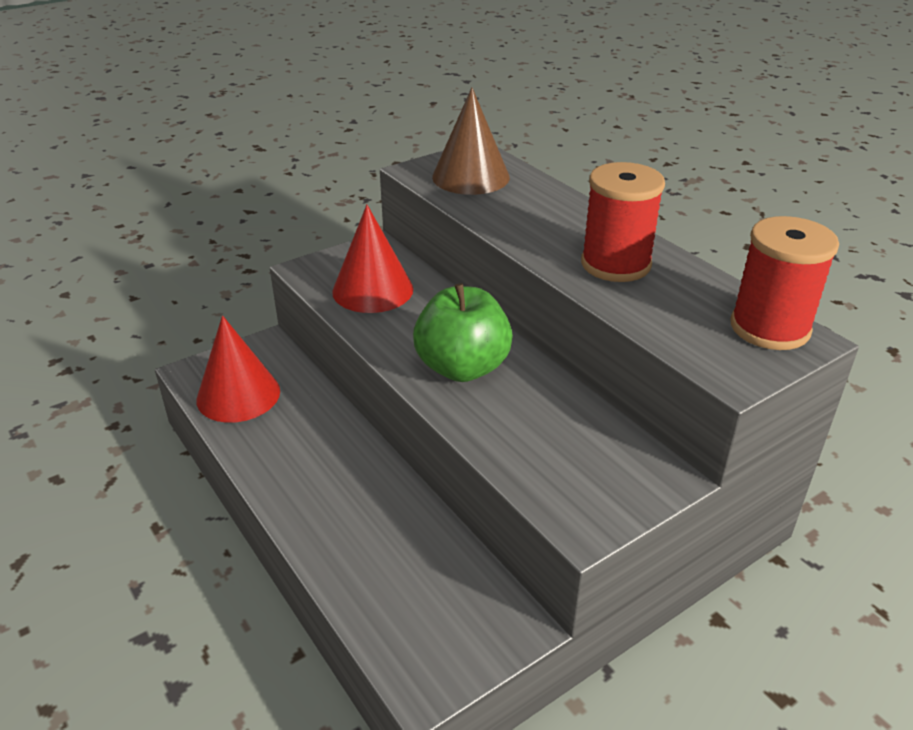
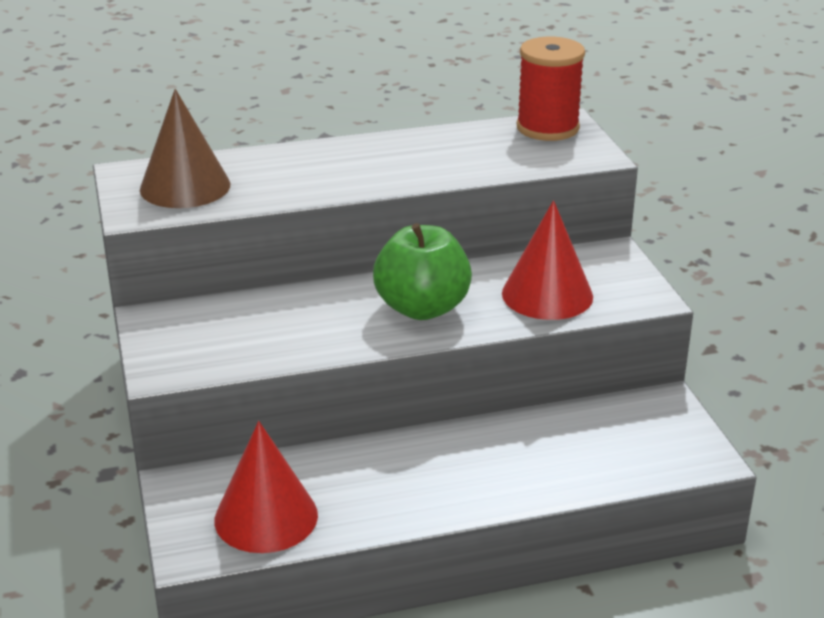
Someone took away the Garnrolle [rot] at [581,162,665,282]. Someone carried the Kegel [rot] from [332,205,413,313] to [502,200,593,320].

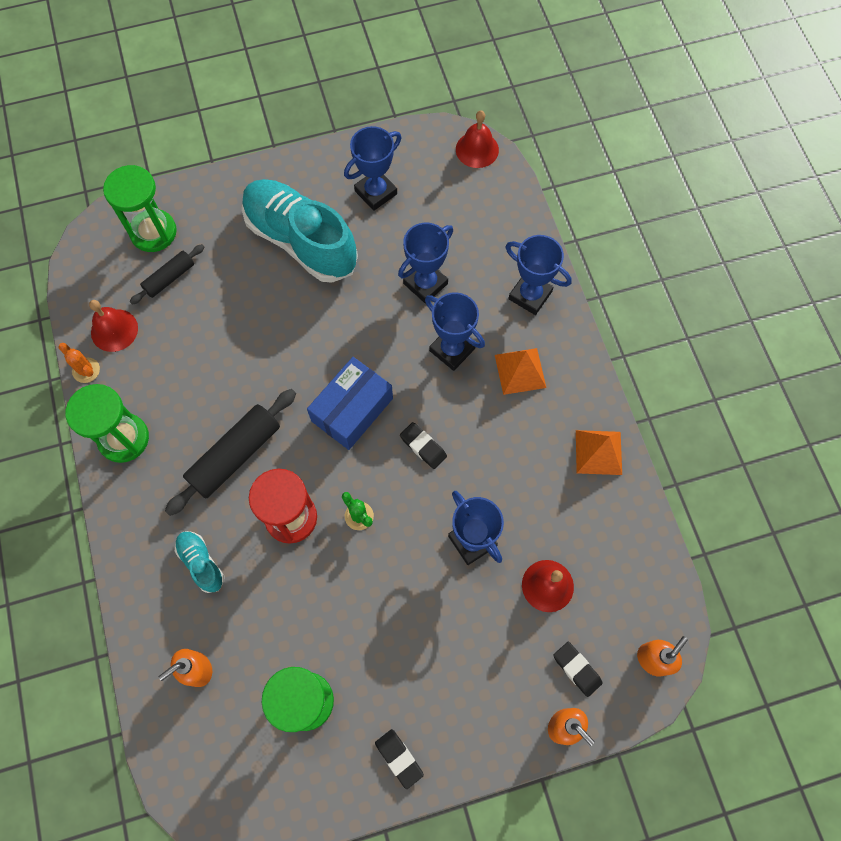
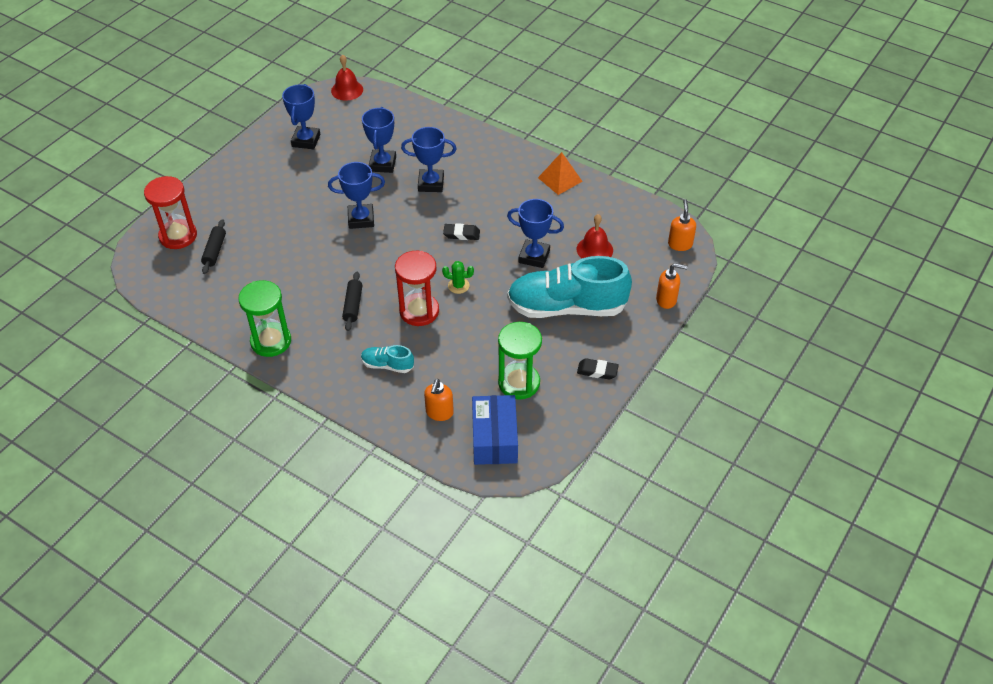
Someone took away the Kaktus [orange] at [58,343,100,383]. Someone took away the Glocke [rot] at [89,300,138,352]. Someone took away the Pyramide [orange] at [495,348,546,395]. Someone took away the Radiergummi [schwarz] at [553,642,603,697]. Someone carried the Schuh [türkis] from [242,179,358,283] to [507,256,632,318]. Someone carried the Schachtel [blau] from [307,357,393,450] to [472,395,518,465]. Someone carried the Pokal [blau] from [506,235,572,315] to [328,162,385,229]. Someone repainted the Sanduhr [grün] at [103,165,177,252], which became the Sanduhr [rot] at [144,176,197,249]. Someone scaled the Nudelholz [schwarz] at [165,389,296,516] by 0.58.

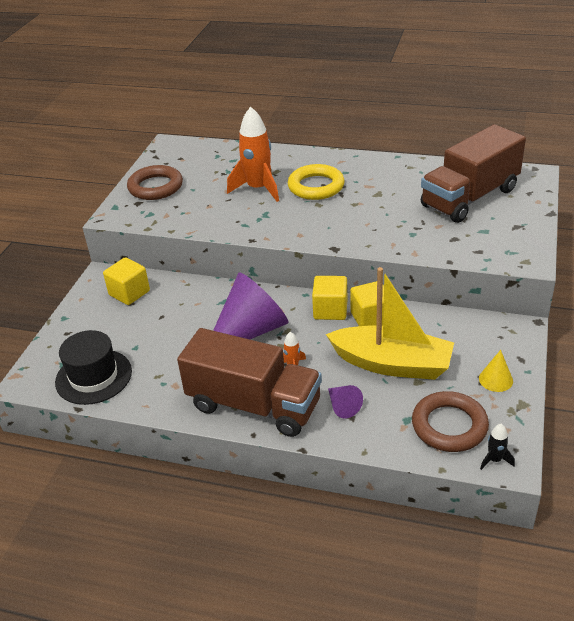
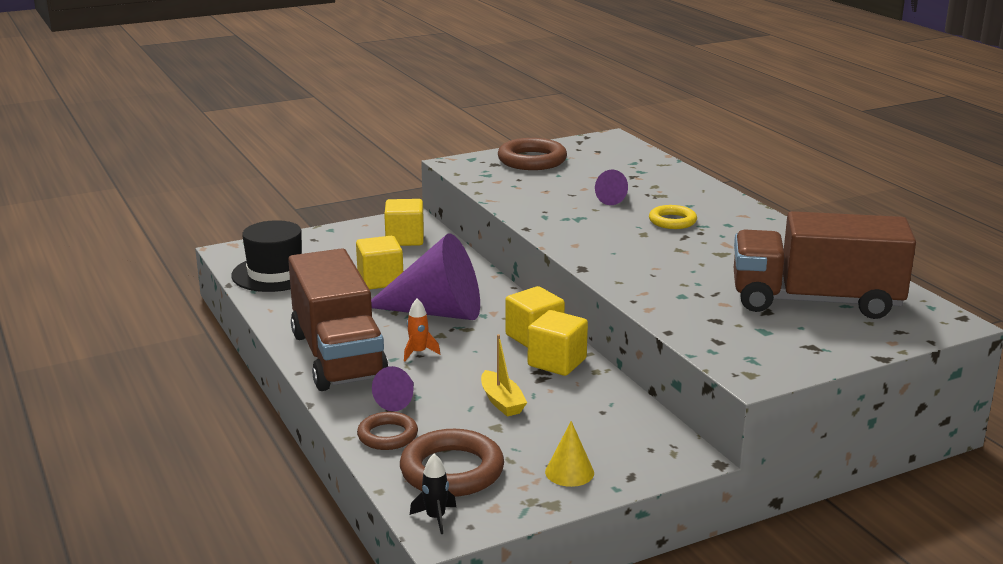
Someone put down the Kubus [gelb] at [356,236,403,290]. Someone put down the Ring [braun] at [357,412,418,450]. Someone swapped the Rakete [orange] at [227,106,279,202] for the Kegel [lila] at [595,170,628,205]. Someone scaled the Ring [gelb] at [288,164,345,200] by 0.61. Someone scaled the Boot [gelb] at [326,267,454,380] by 0.44.

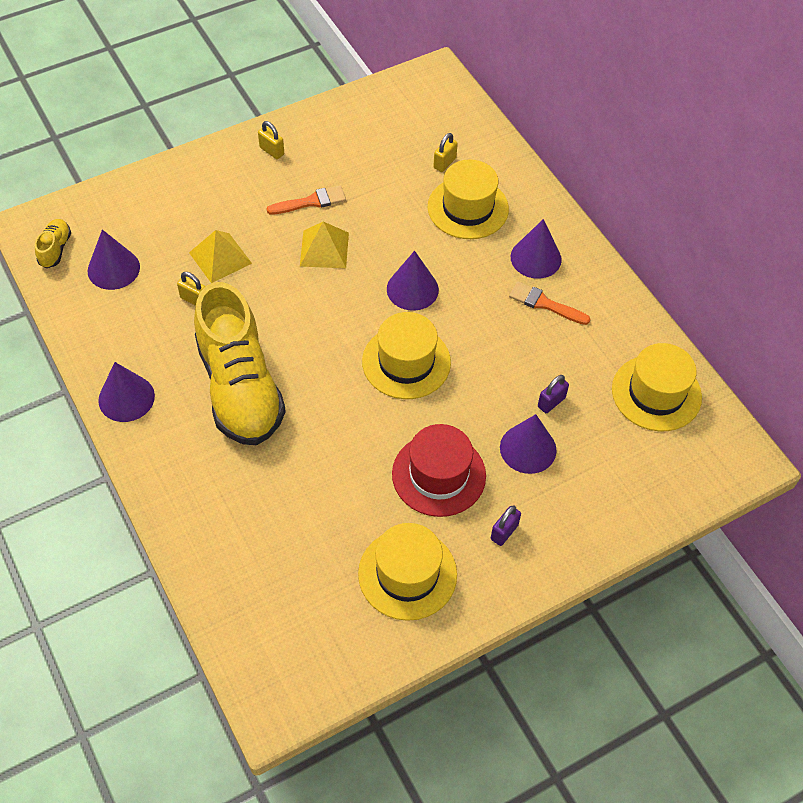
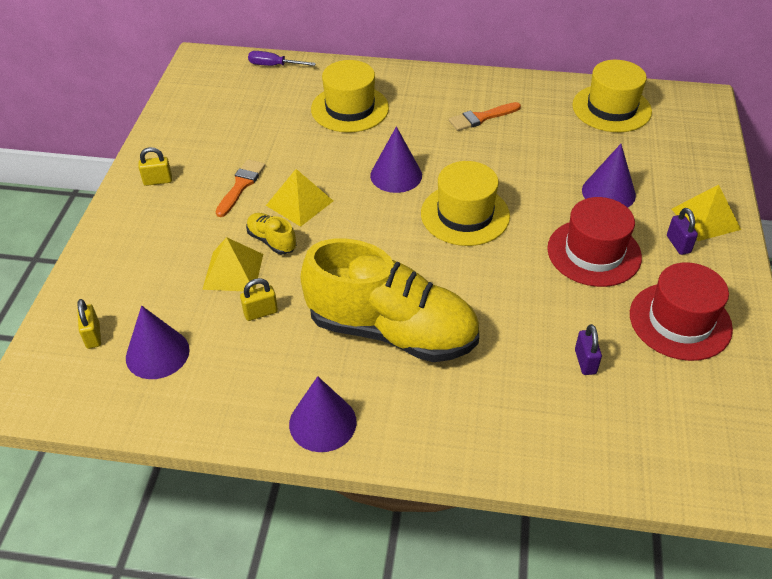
Someone took away the Kegel [lila] at [511,219,562,279]. Someone put down the Schraubenzieher [lila] at [248,51,316,66]. Someone put down the Pyramide [gelb] at [672,185,741,241]. Someone carried the Schuh [gelb] from [35,219,71,268] to [246,213,296,255]. Someone carried the Vorhängeschloss [gelb] from [433,133,458,172] to [77,299,101,349]. Someone carried the Vorhängeschloss [lila] from [538,375,569,413] to [575,324,602,375]. Someone repainted the Hut [gelb] at [358,523,457,621], which became the Hut [rot] at [630,262,733,361].

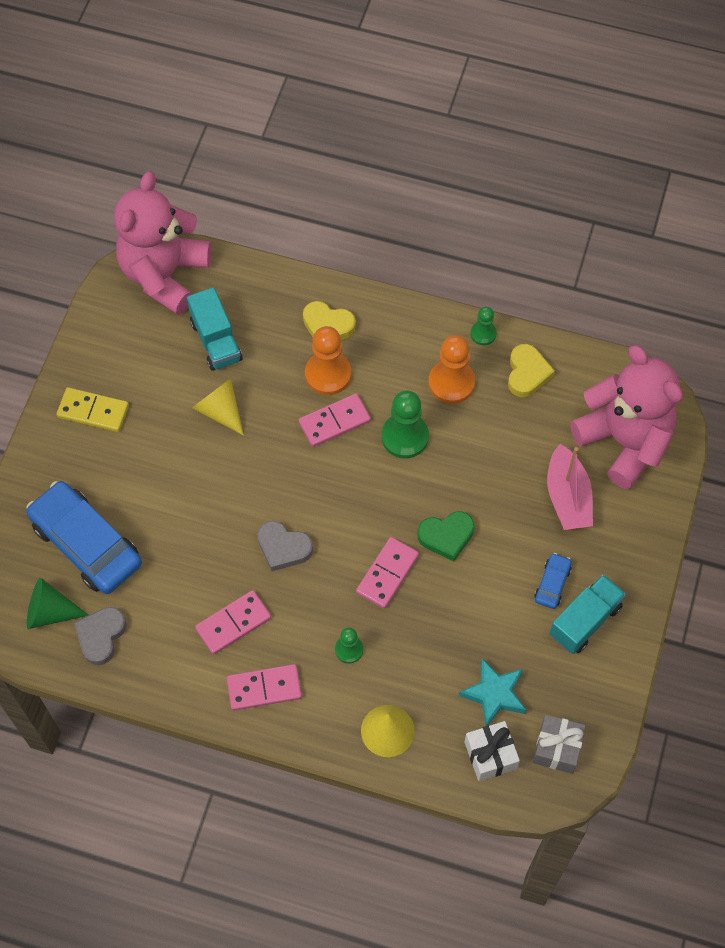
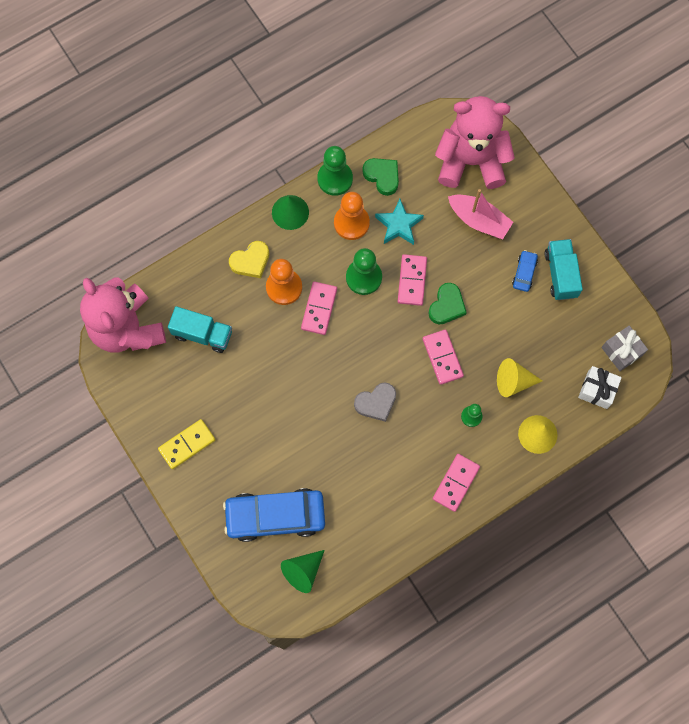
Someone took away the Herz [grau] at [74,607,127,665]. Someone put down the Kegel [grün] at [272,195,309,230]. Someone carried the Kegel [gelb] from [192,378,244,435] to [497,358,542,397]. Someone carried the Dominostein [rosa] from [195,590,271,655] to [398,254,427,306]. Someone carried the Stern [türkis] from [459,658,526,726] to [375,199,424,245]. Someone repainted the Herz [gelb] at [508,344,555,397], which became the Herz [grün] at [362,158,399,196]. Someone rotated the Auto [blau] at [534,553,572,609] by 45 degrees clockwise. Someone scaled the Bauer [grün] at [470,307,497,345] by 1.77.

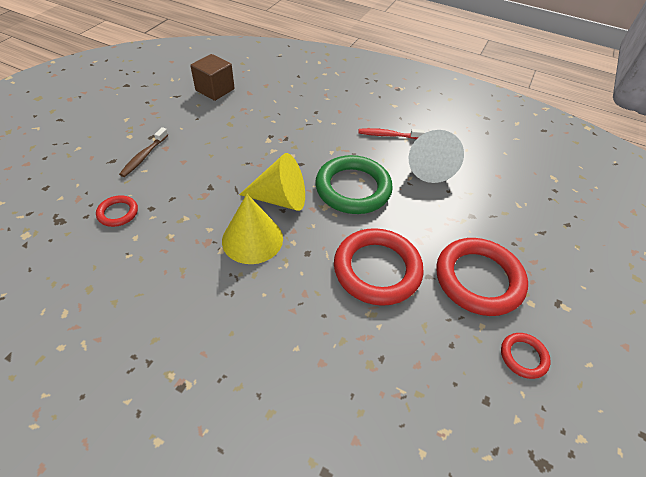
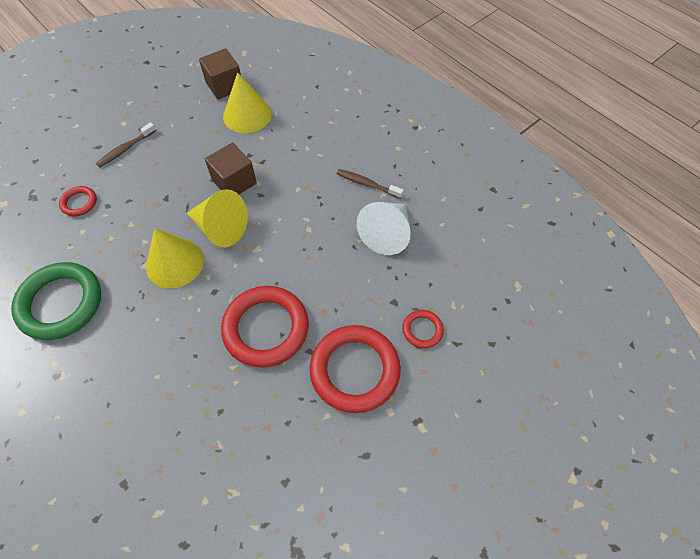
Someone put down the Kubus [braun] at [205,143,257,194]. Someone put down the Kegel [gelb] at [223,72,272,133]. Someone carried the Ring [grün] from [315,155,393,214] to [11,262,101,340]. Someone carried the Ring [rot] from [501,333,551,379] to [402,310,444,348]. Someone repainted the Zahnbürste [rot] at [358,128,425,139], which became the Zahnbürste [braun] at [337,169,404,199].

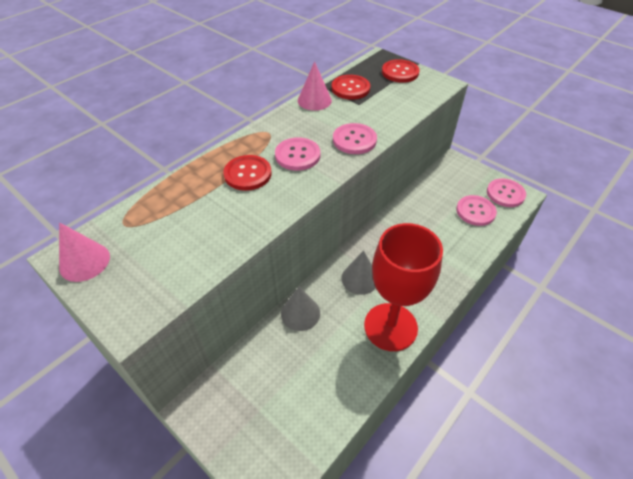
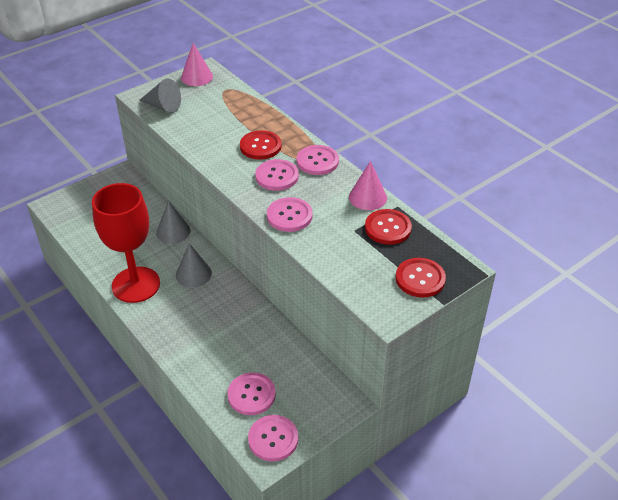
Someone put down the Kegel [grau] at [139,78,181,113]. Someone put down the Knopf [rosa] at [297,145,339,175].

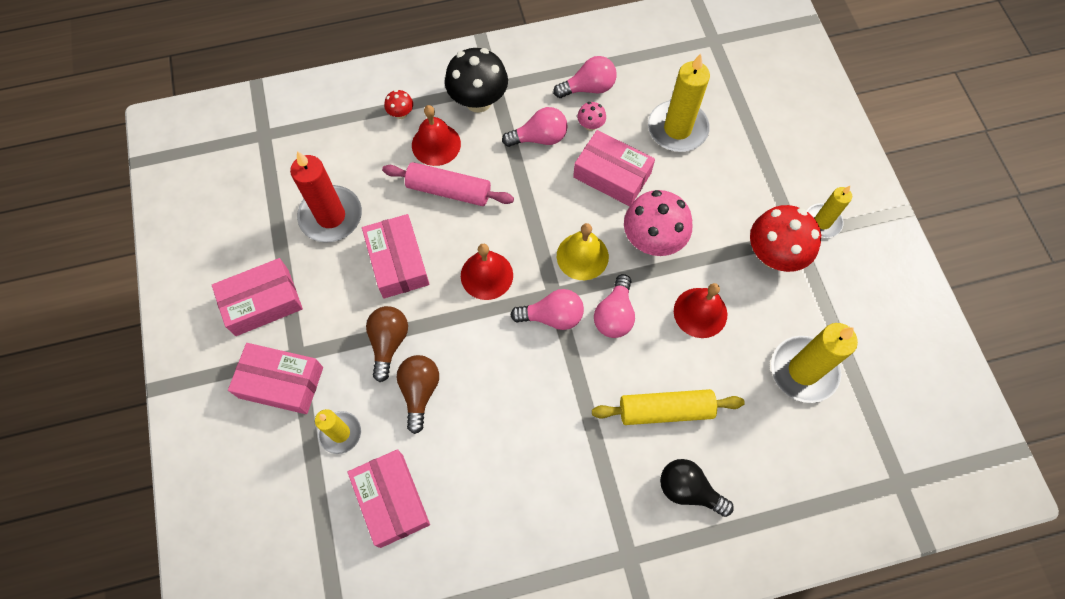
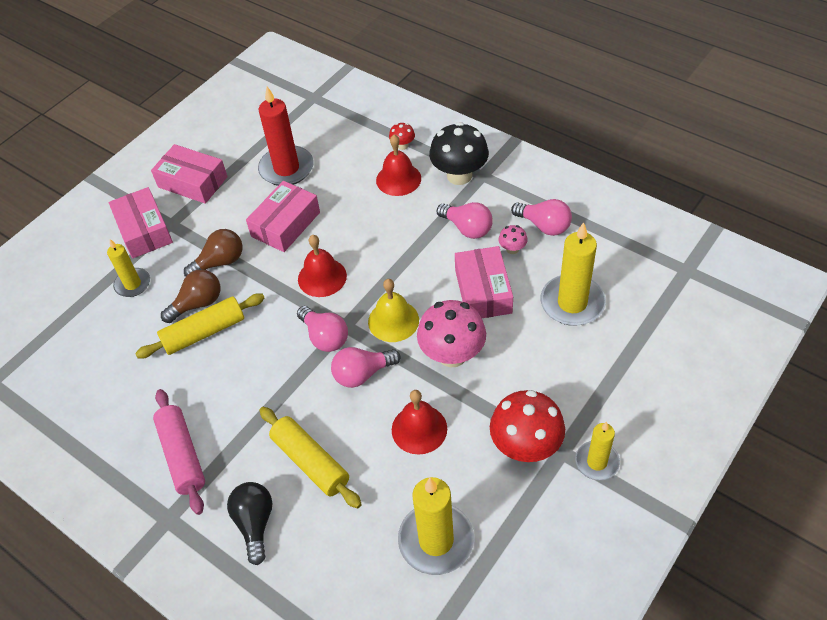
Someone took away the Schachtel [rosa] at [347,449,430,548]. Someone put down the Nudelholz [gelb] at [135,294,265,358]. Someone carried the Nudelholz [rosa] from [382,162,514,206] to [153,389,205,515].

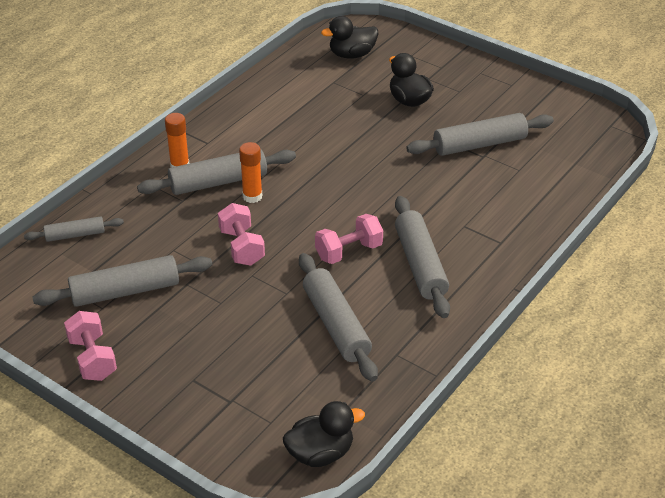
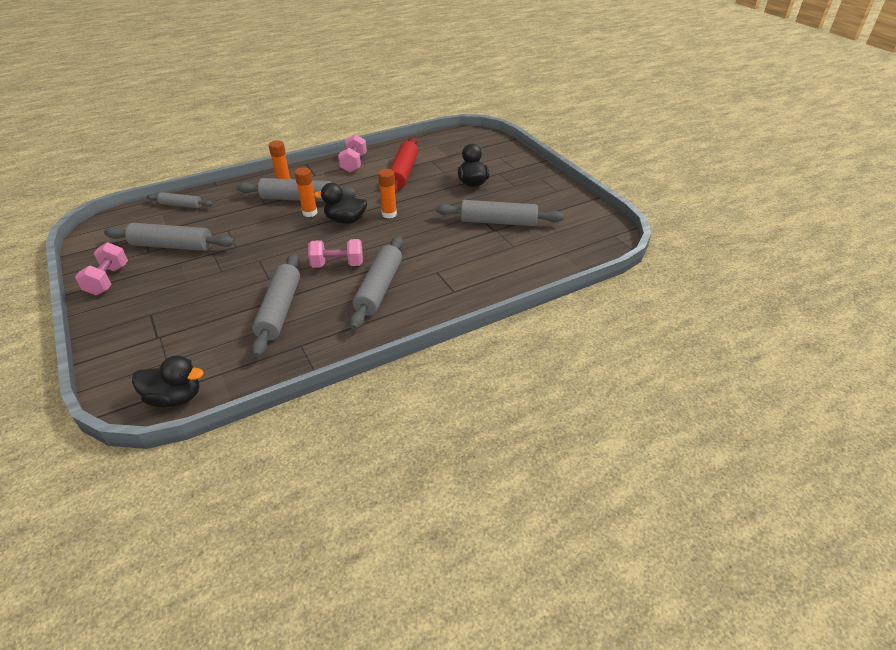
Someone put down the Klebestift [orange] at [378,169,397,218]. Someone put down the Nudelholz [rot] at [390,137,418,194]. Someone carried the Hantel [rosa] from [218,203,265,266] to [338,134,367,173]. Someone carried the Ente [schwarz] from [321,16,378,59] to [314,183,367,224].

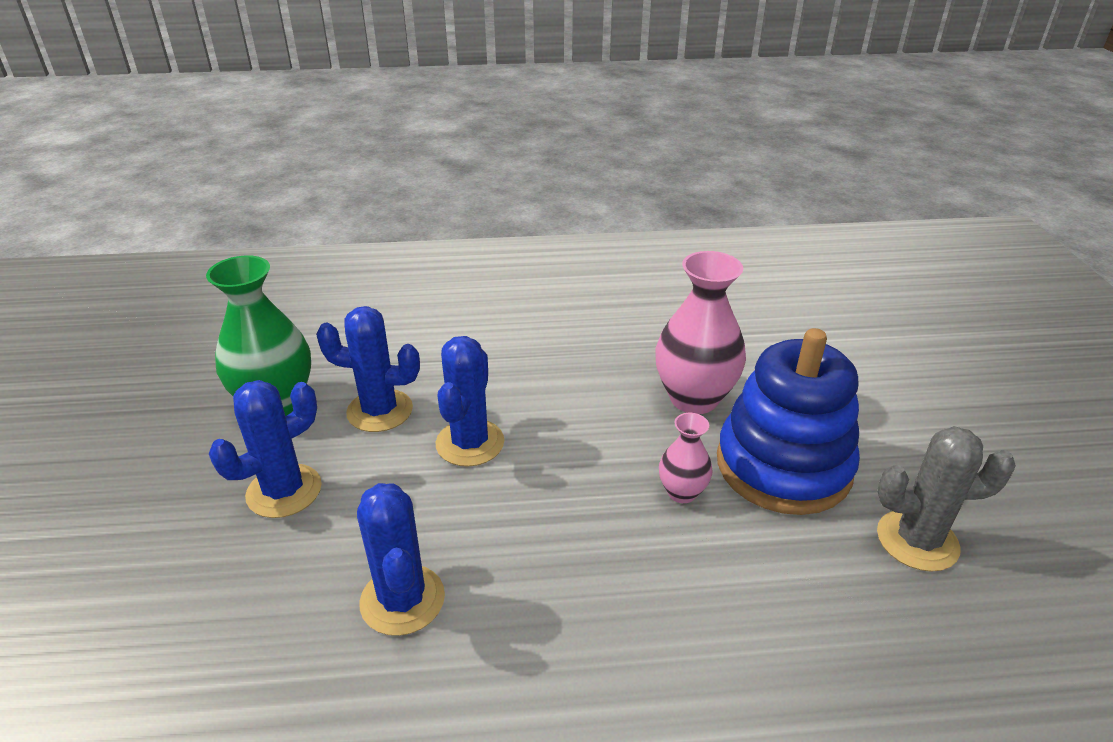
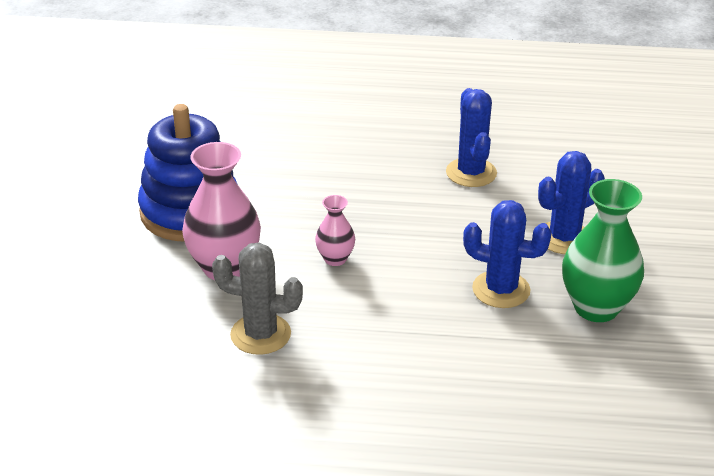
Someone took away the Kaktus [blau] at [435,336,504,467]. Someone carried the Vase [rosa] from [659,413,713,503] to [315,195,355,266]. Someone carried the Kaktus [grau] from [877,426,1016,572] to [212,242,303,355].

